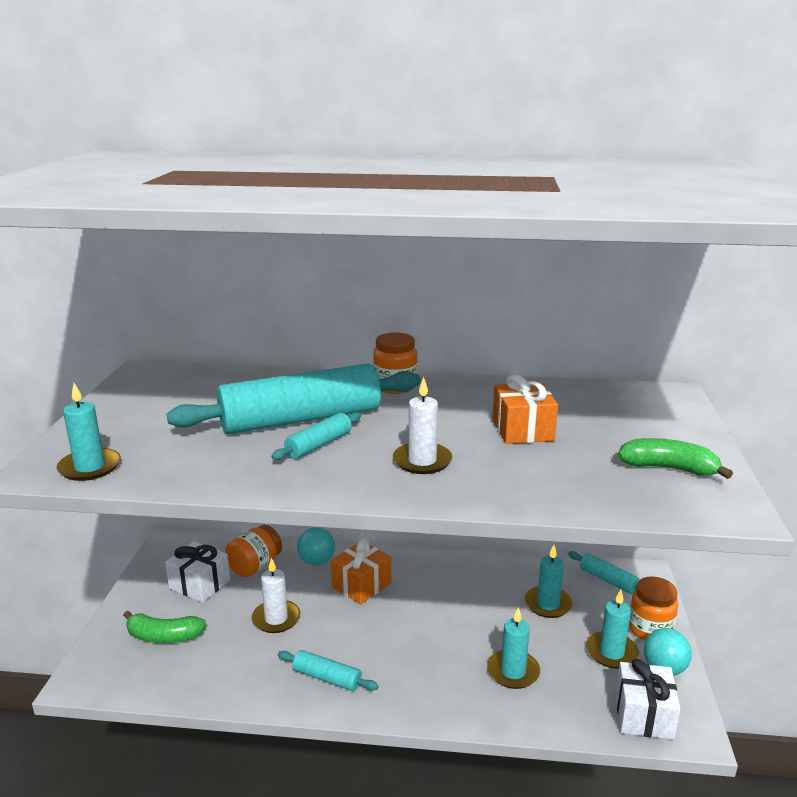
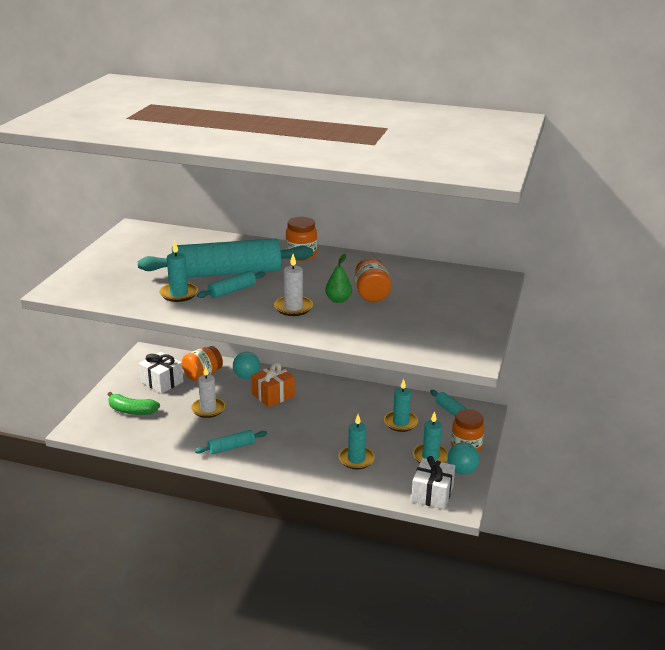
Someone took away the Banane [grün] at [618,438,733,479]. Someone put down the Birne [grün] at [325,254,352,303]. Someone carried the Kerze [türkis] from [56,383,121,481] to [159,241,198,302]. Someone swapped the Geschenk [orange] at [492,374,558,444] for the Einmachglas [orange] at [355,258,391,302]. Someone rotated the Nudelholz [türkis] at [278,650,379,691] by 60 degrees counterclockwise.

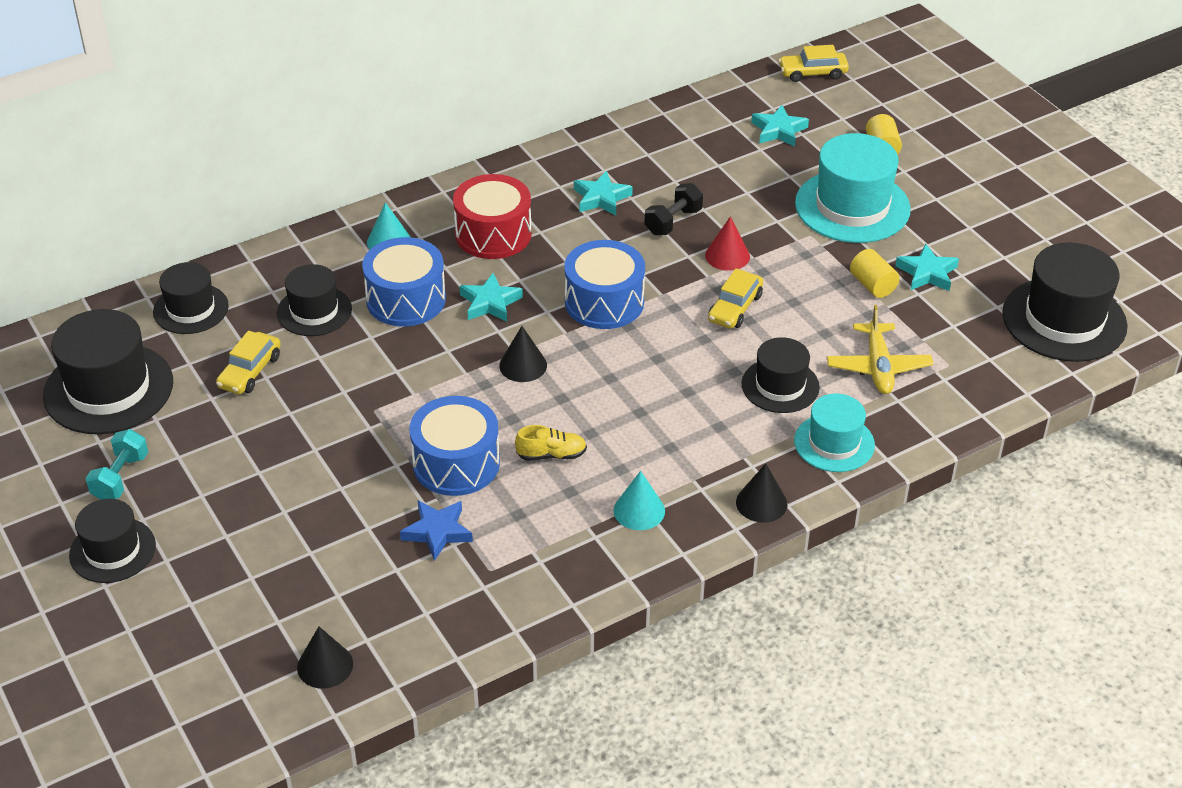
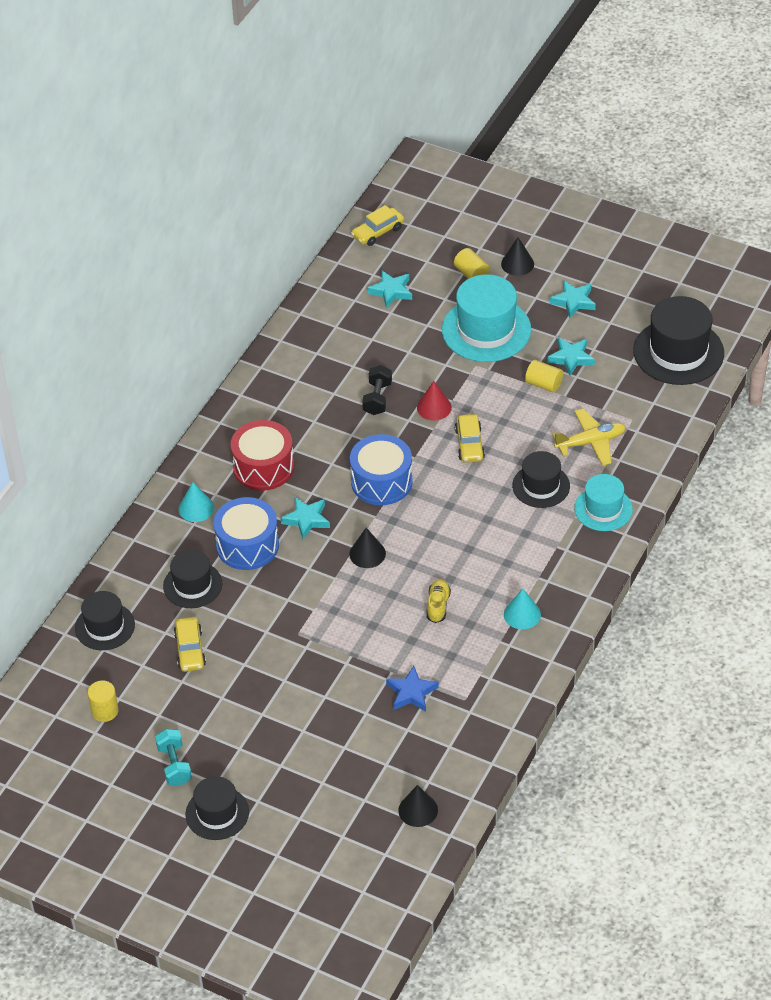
Someone took away the Trommel [blau] at [410,396,500,496]. Someone carried the Stern [türkis] from [574,171,633,216] to [550,280,596,318]. Someone carried the Kegel [schwarz] from [736,463,787,523] to [501,237,534,276]. Someone swapped the Hut [schwarz] at [43,309,173,434] for the Vollzylinder [gelb] at [88,680,119,722]. Someone rotated the Schuh [gelb] at [515,425,587,461] by 45 degrees counterclockwise. Someone rotated the Flugzeug [gelb] at [827,305,933,394] by 75 degrees counterclockwise.

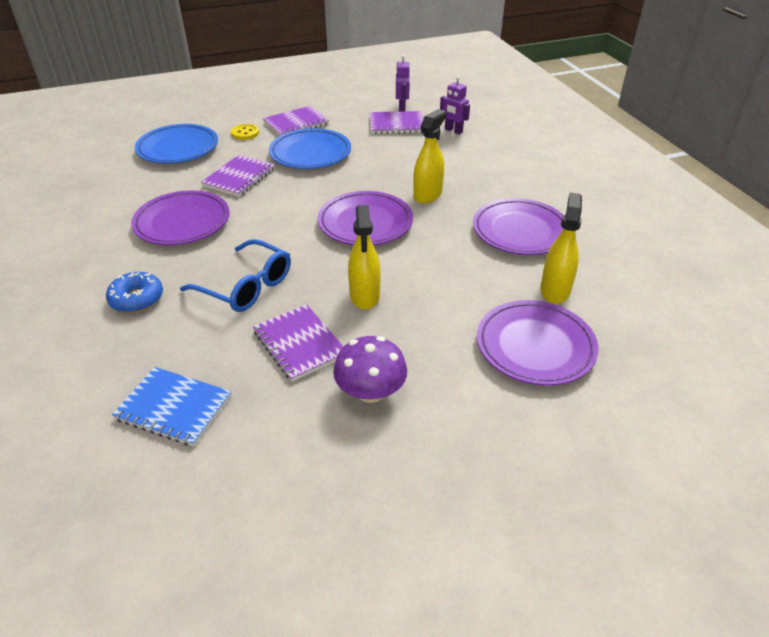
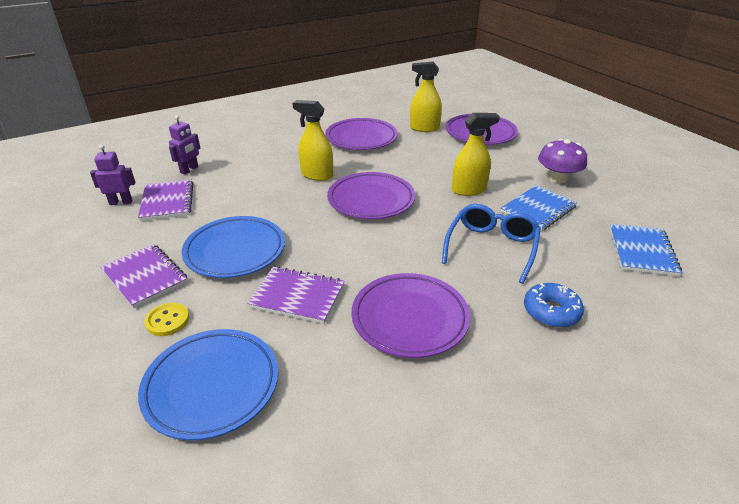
Someone repainted the Notizbuch [lila] at [253,304,344,382], which became the Notizbuch [blau] at [501,185,577,231].

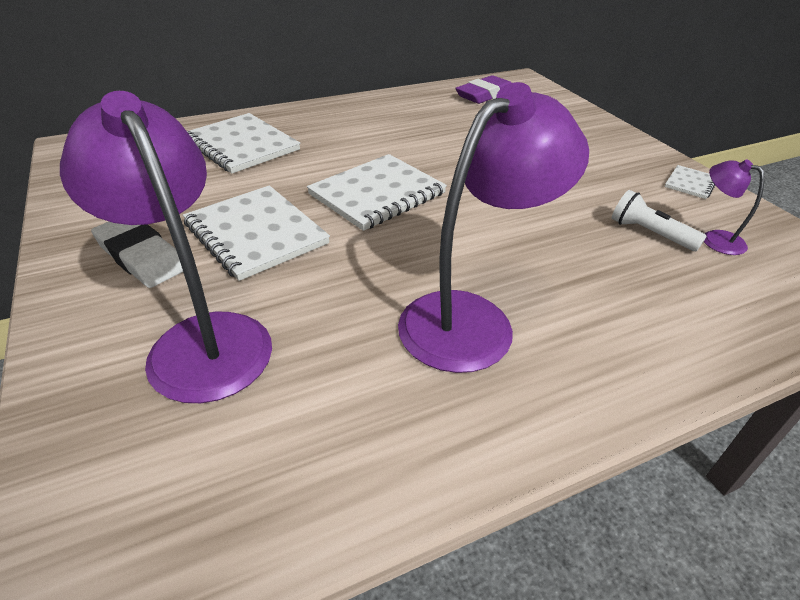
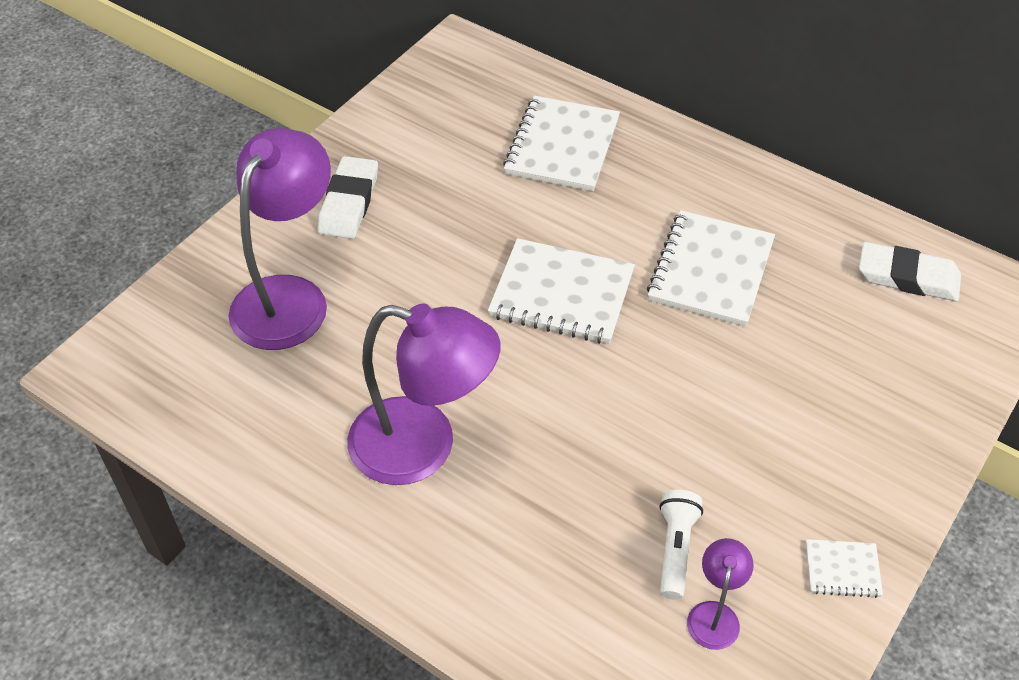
Someone carried the Notizbuch [weiß] from [183,185,330,281] to [647,210,775,327]. Someone repainted the Radiergummi [lila] at [455,75,512,104], which became the Radiergummi [weiß] at [859,242,961,301].

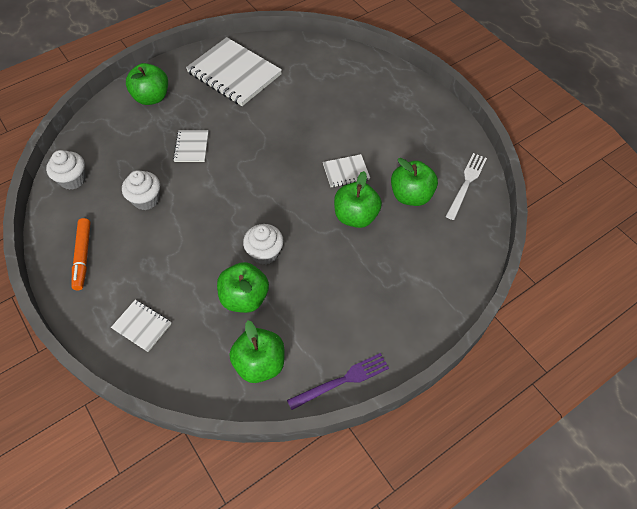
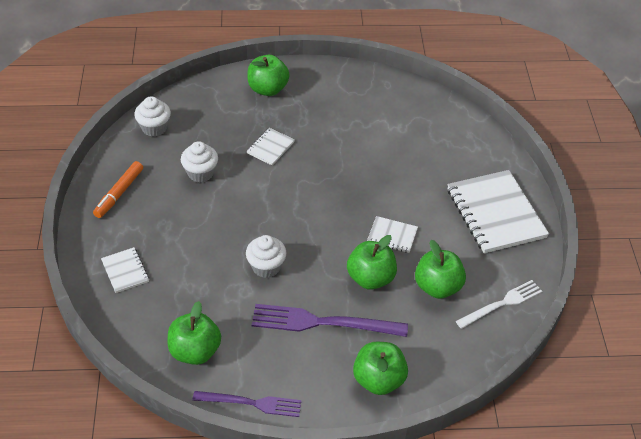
Someone put down the Gabel [lila] at [252,304,408,337]. Someone carried the Notizbuch [weiß] from [186,37,282,106] to [447,170,549,253]. Someone carried the Apfel [grün] from [217,262,269,313] to [353,342,408,395].

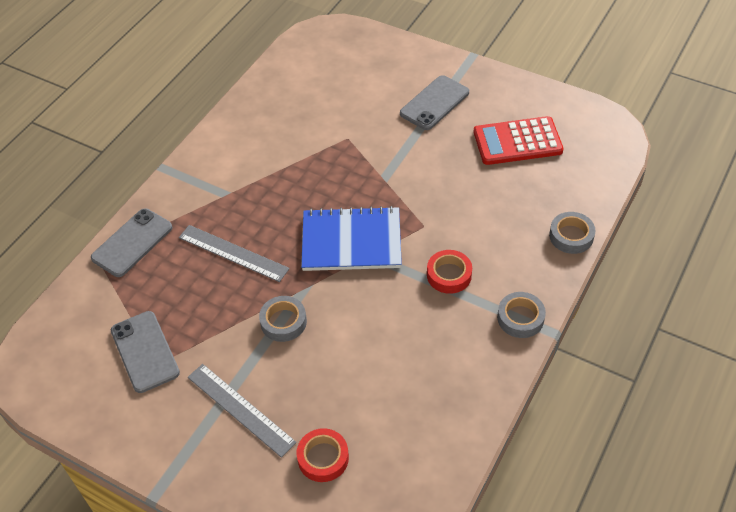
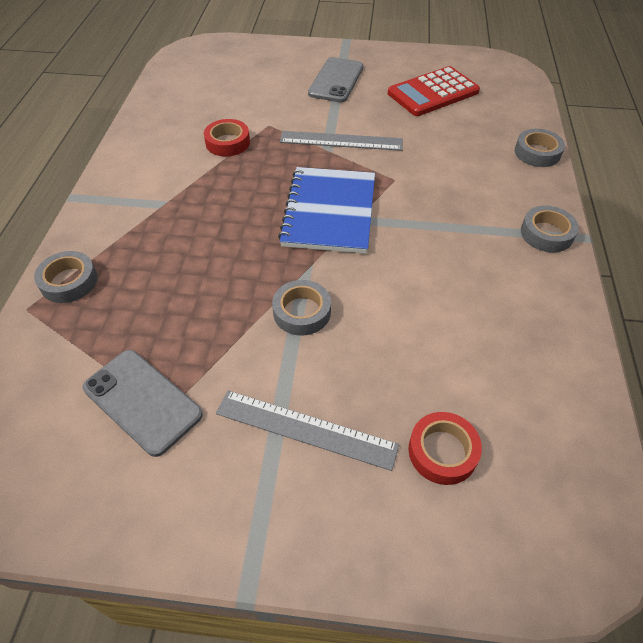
Someone carried the Lineal [grau] from [179,225,290,282] to [280,131,403,151]. Someone carried the Klebeband [rot] from [427,250,472,294] to [204,119,250,156]. Someone swapped the Handy [grau] at [91,208,172,277] for the Klebeband [grau] at [34,251,98,303]. Someone rotated the Notizbuch [blau] at [301,206,402,271] by 60 degrees counterclockwise.

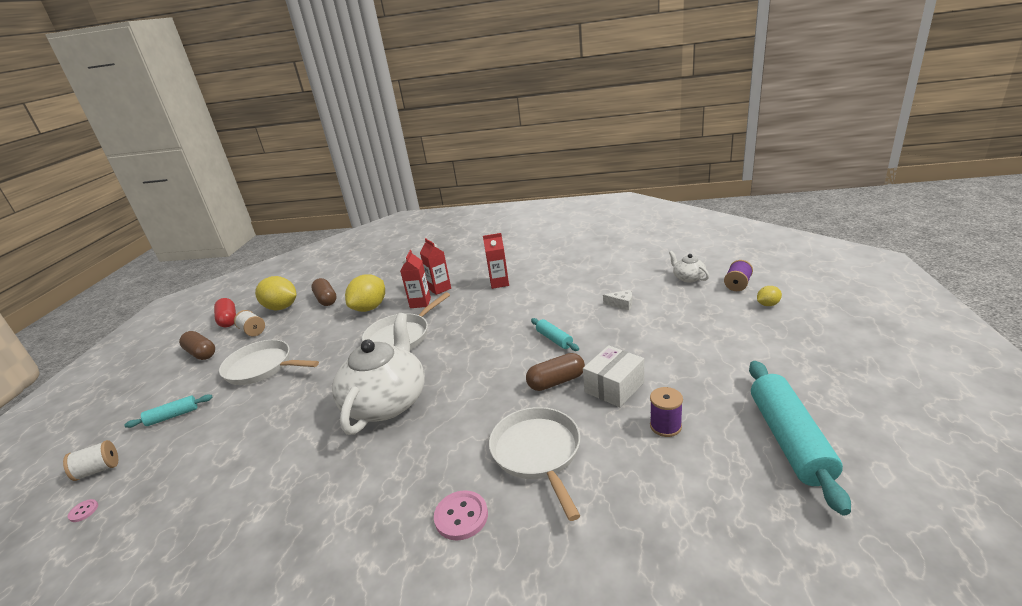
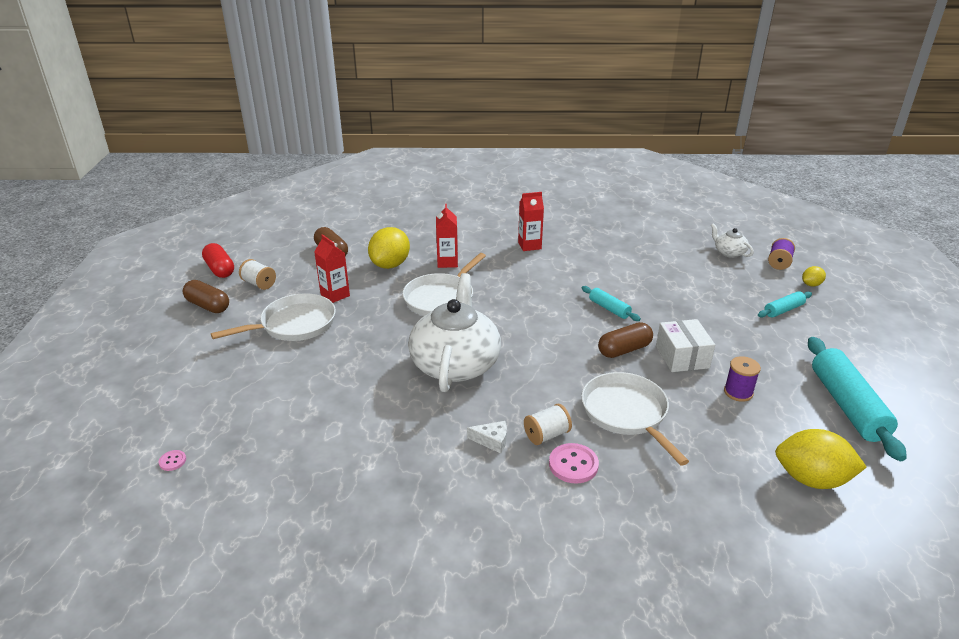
Someone carried the Garnrolle [weiß] from [63,440,118,481] to [524,404,572,445]. Someone carried the Nudelholz [türkis] from [125,394,213,428] to [758,291,812,317]. Someone carried the Zitrone [gelb] from [255,276,296,310] to [775,429,866,489]. Someone carried the Getränkekarton [rot] from [420,238,451,295] to [314,234,350,303]. Someone carried the Käse [weiß] from [603,290,632,310] to [467,421,507,453]. Someone rotated the Pfanne [weiß] at [219,340,319,385] by 135 degrees clockwise. Someone rotated the Schachtel [weiß] at [583,345,644,407] by 45 degrees counterclockwise.

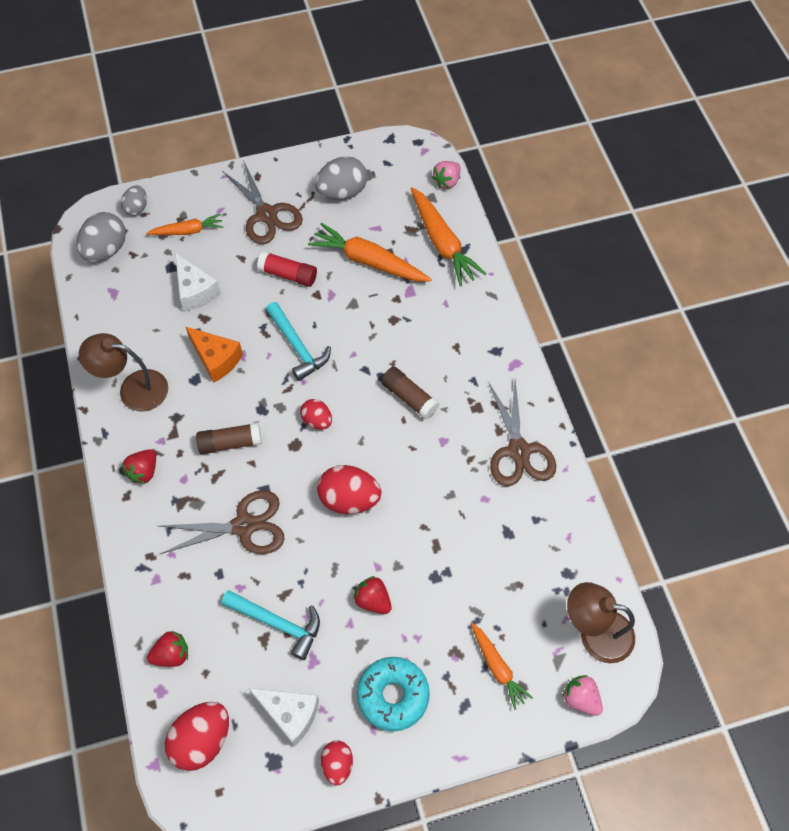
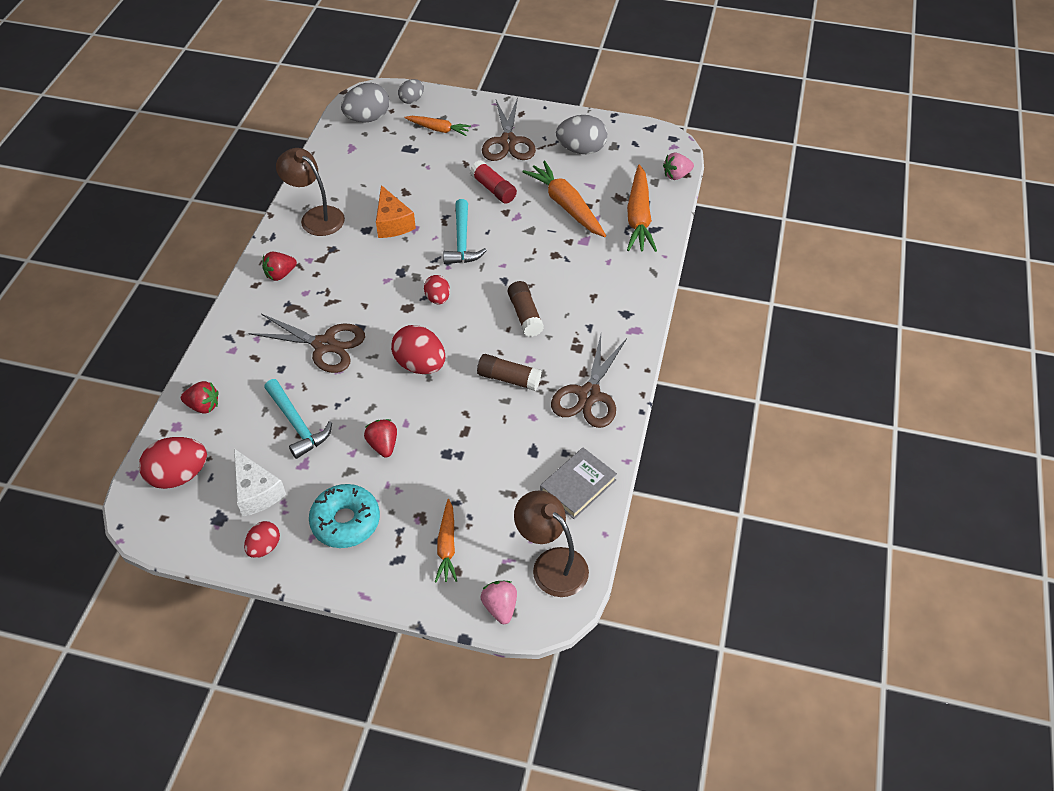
Someone took away the Käse [weiß] at [175,253,221,312]. Someone put down the Buch [grau] at [540,448,617,519]. Someone carried the Klebestift [braun] from [196,423,262,454] to [477,354,541,391].

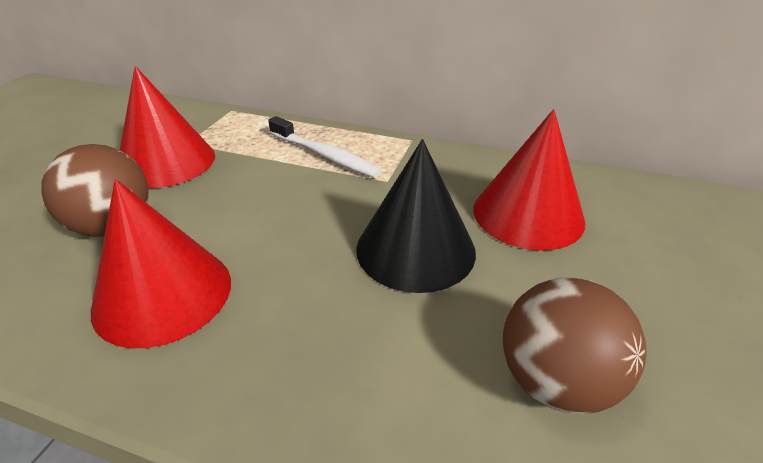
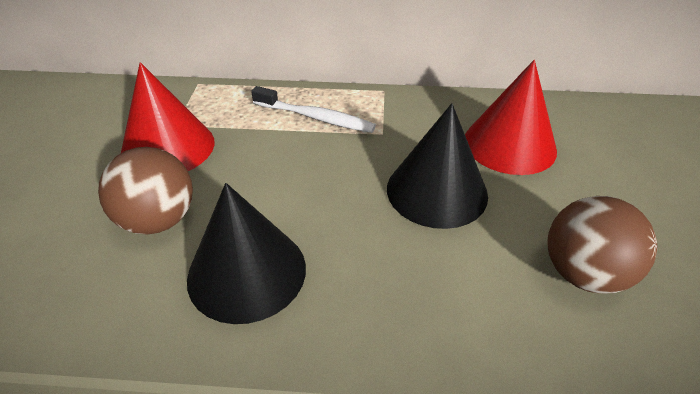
Someone repainted the Kegel [rot] at [91,179,231,348], which became the Kegel [schwarz] at [187,183,306,324].

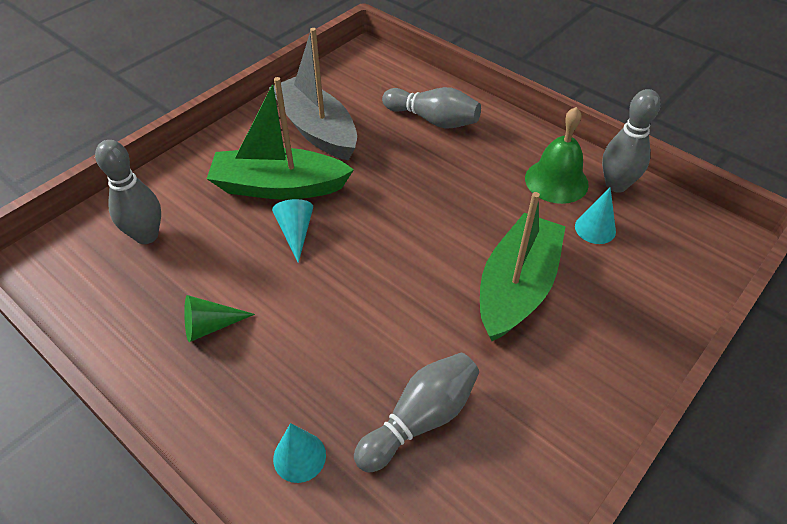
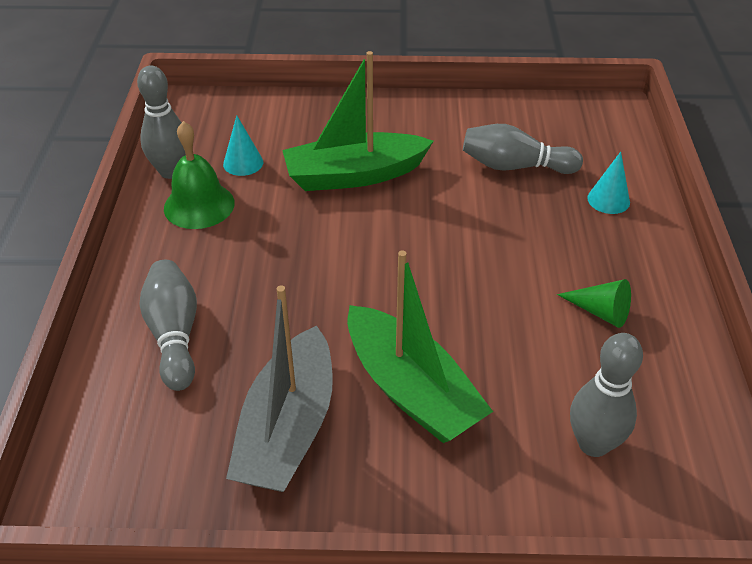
Someone took away the Kegel [türkis] at [272,199,313,263].

